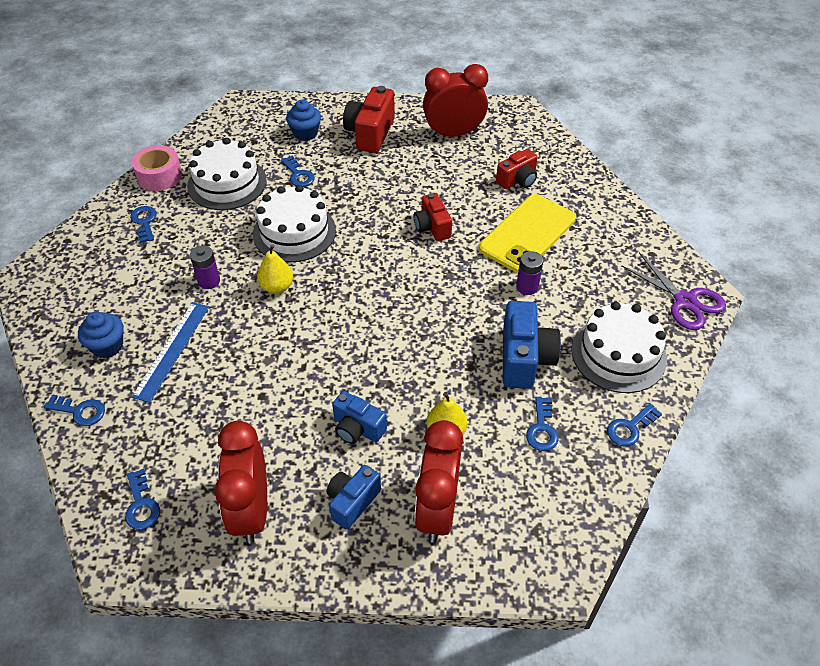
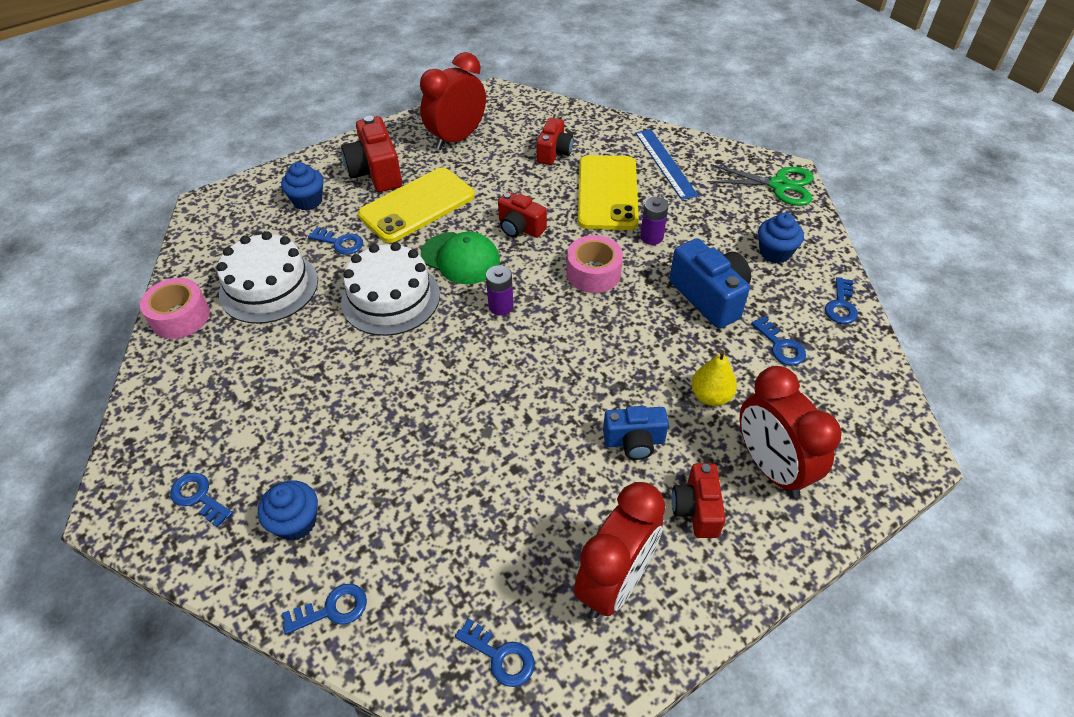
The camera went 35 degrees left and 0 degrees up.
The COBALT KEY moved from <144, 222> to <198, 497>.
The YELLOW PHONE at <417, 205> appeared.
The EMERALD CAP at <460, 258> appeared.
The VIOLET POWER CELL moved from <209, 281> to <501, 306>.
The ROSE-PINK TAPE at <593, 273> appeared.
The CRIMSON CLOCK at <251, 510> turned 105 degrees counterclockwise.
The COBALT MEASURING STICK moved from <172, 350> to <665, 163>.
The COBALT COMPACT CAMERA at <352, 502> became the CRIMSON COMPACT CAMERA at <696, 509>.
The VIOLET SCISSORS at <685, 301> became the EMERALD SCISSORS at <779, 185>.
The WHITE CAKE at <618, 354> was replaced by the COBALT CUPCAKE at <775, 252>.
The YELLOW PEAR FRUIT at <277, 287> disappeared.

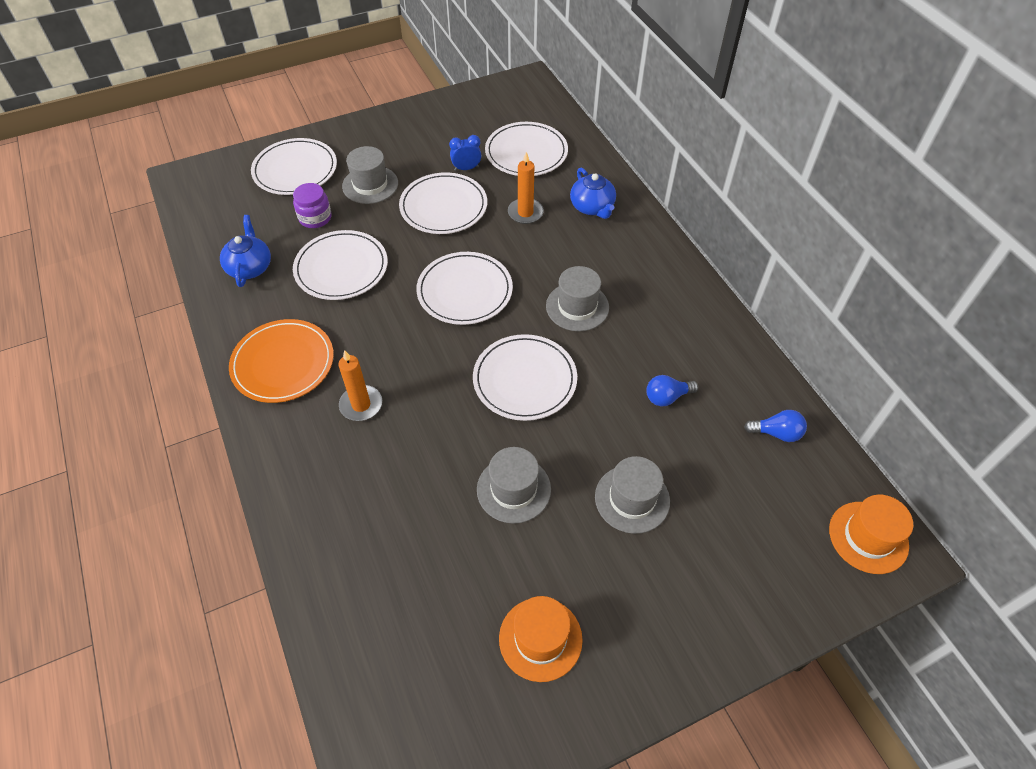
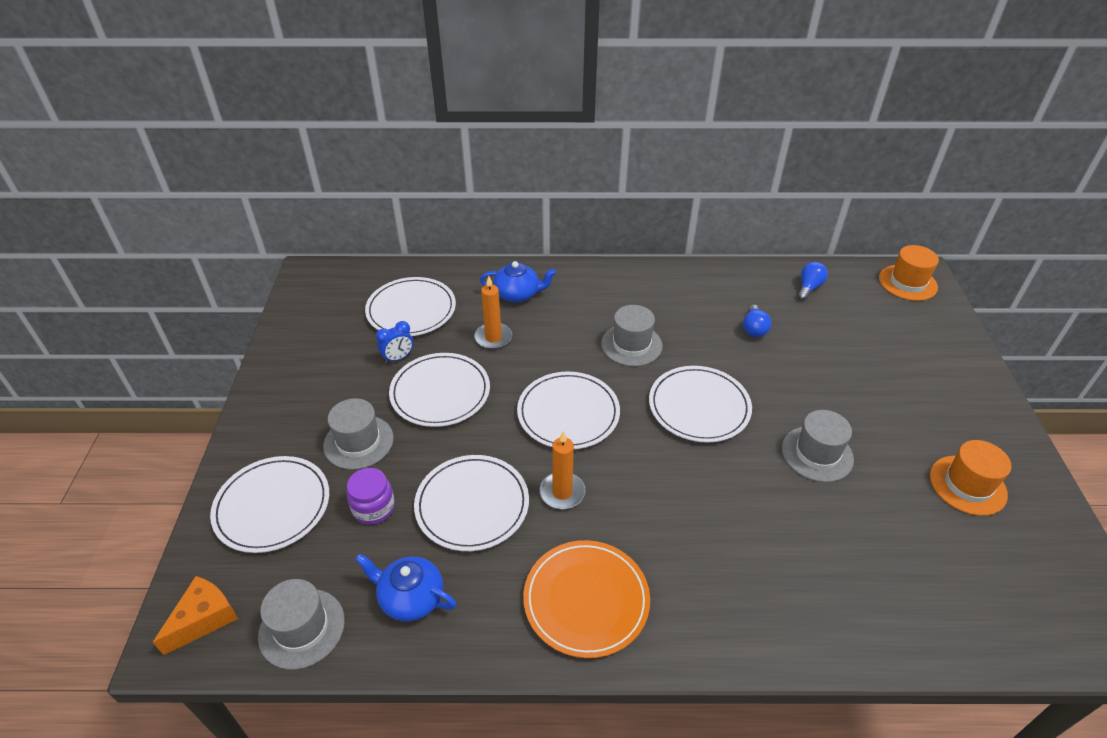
The camera went 65 degrees left and 10 degrees down.
The BRIGHT ORANGE CHEESE at <204, 619> appeared.
The ASH-GREY TOP HAT moved from <632, 499> to <302, 628>.
The COBALT CLOCK at <466, 168> turned 135 degrees counterclockwise.
The BRIGHT ORANGE WAX CANDLE moved from <361, 405> to <562, 492>.

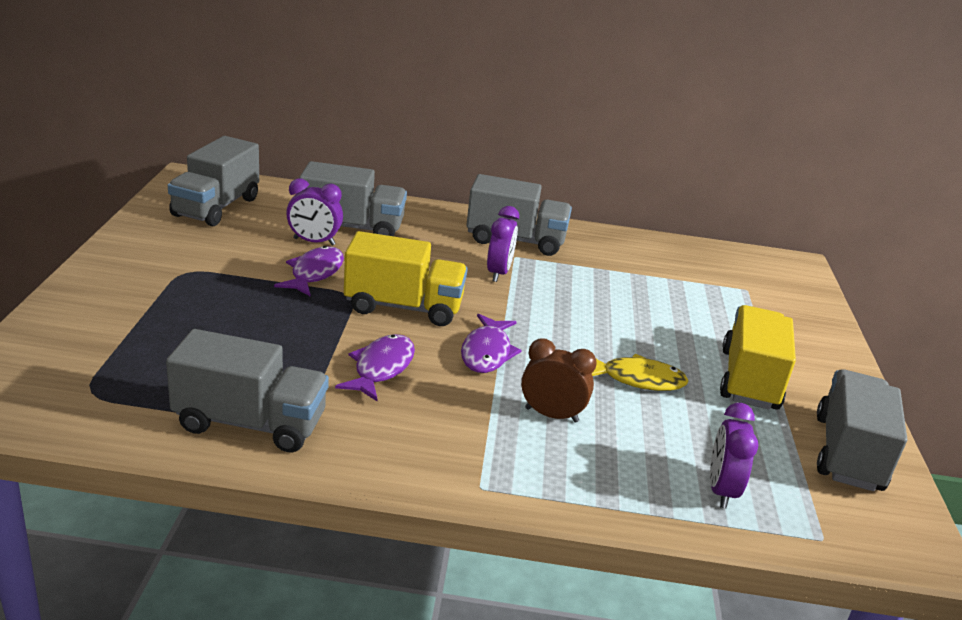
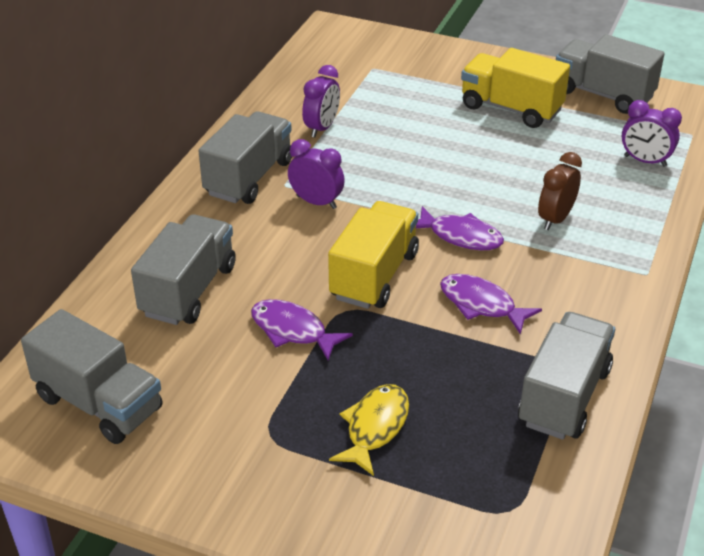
The camera went 70 degrees left and 10 degrees up.
The VIOLET CLOCK moved from <314, 242> to <322, 128>.
The YELLOW FISH FIGURE moved from <637, 379> to <375, 428>.

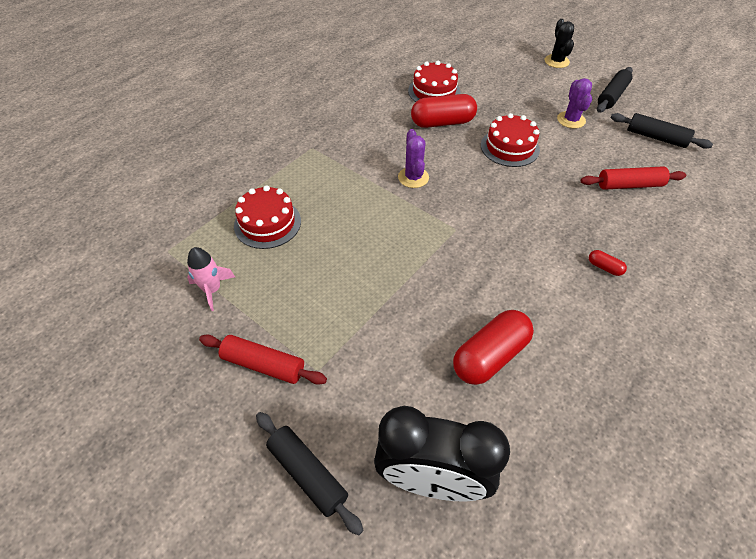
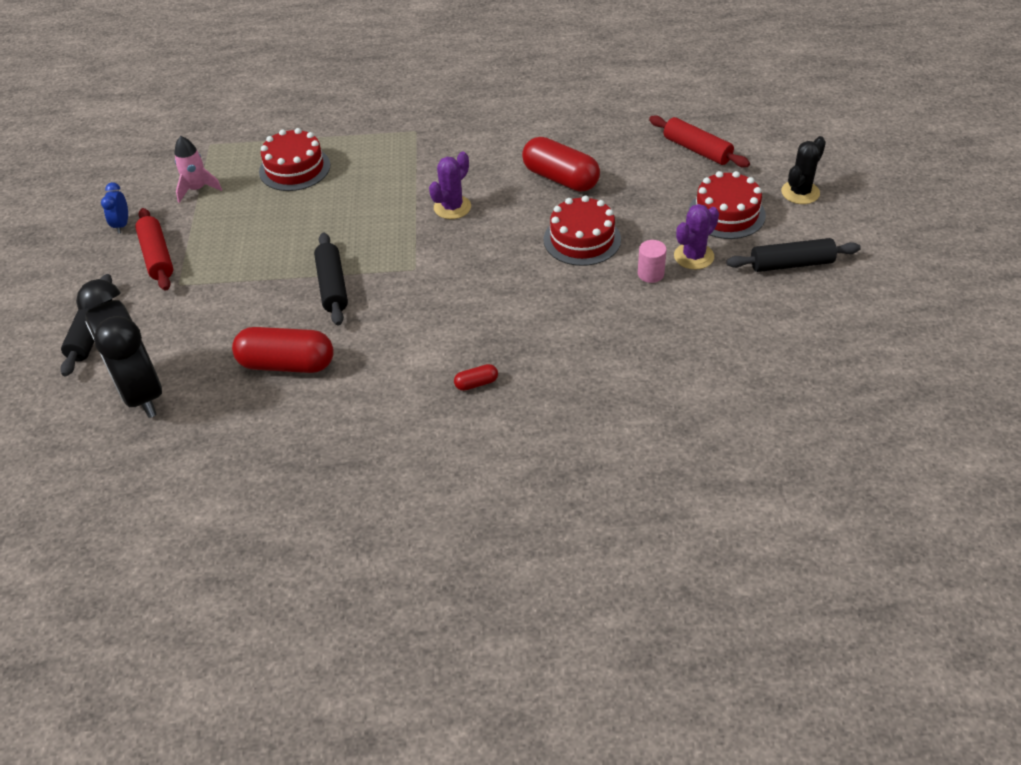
The camera went 50 degrees right and 5 degrees down.
The COBALT CLOCK at <122, 225> appeared.
The BLACK PASTRY ROLLER moved from <656, 137> to <332, 286>.
The CRIMSON PILL SHAPE at <604, 267> turned 75 degrees clockwise.
The ROSE-PINK CYLINDER SHAPE at <650, 274> appeared.
The CRIMSON PASTRY ROLLER moved from <629, 185> to <697, 150>.
The CRIMSON CAKE moved from <434, 91> to <726, 214>.

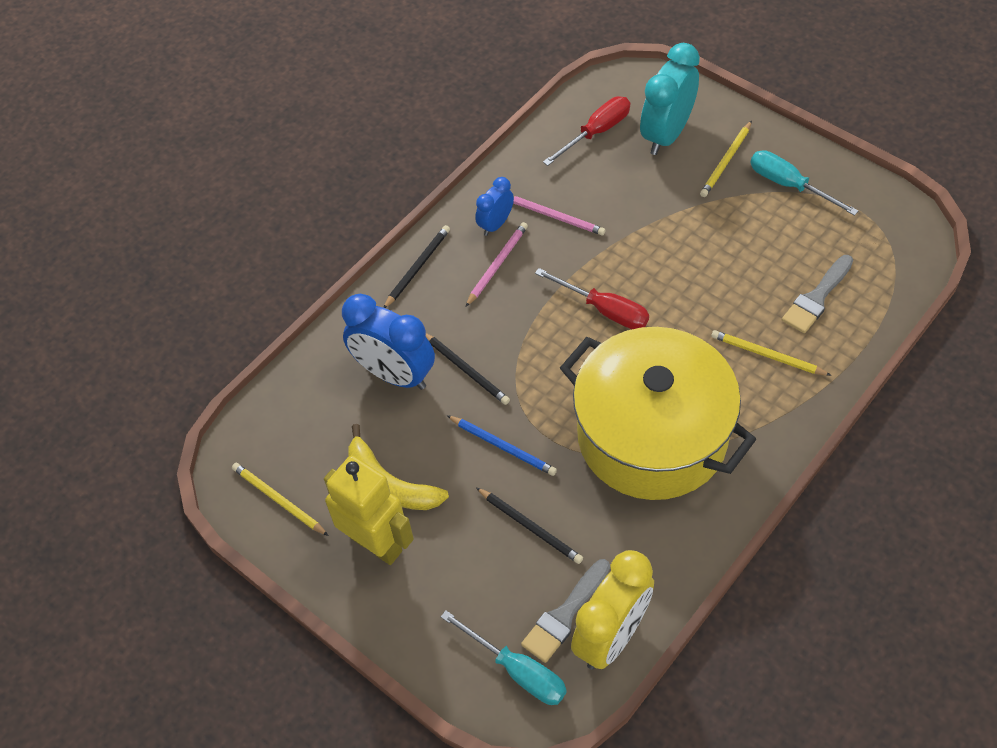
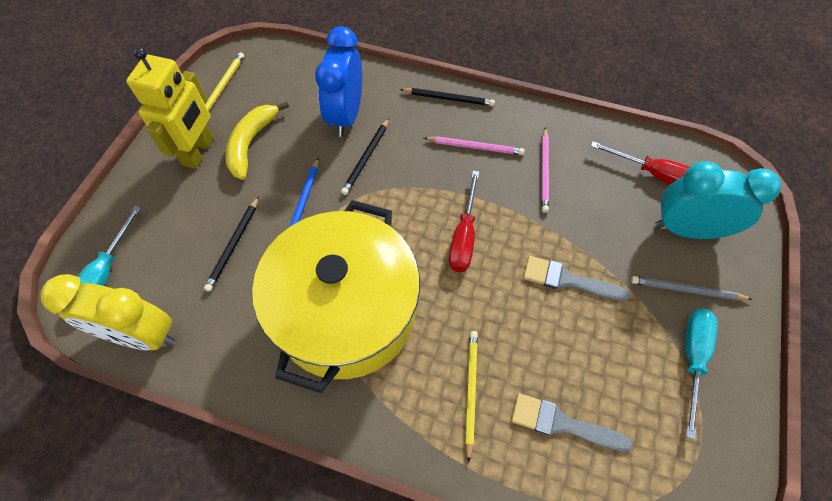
The camera went 65 degrees right and 5 degrees up.
The ASH-GREY BRUSH moved from <564, 615> to <567, 280>.
The YELLOW WOODEN PENCIL at <726, 161> became the ASH-GREY WOODEN PENCIL at <686, 290>.
The COBALT CLOCK at <495, 224> disappeared.

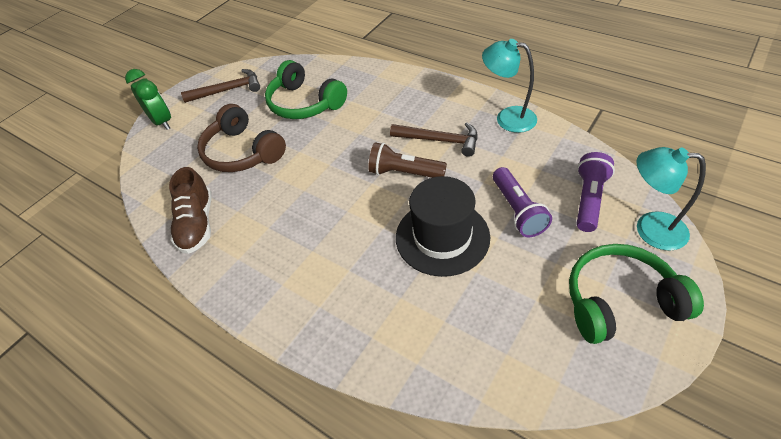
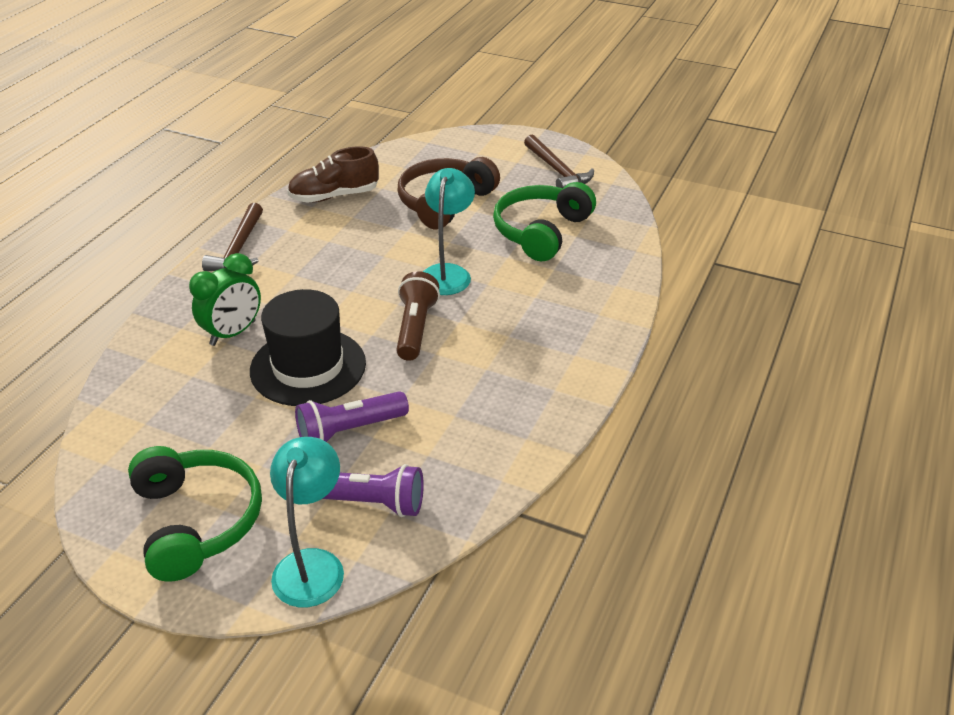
The camera went 75 degrees right and 10 degrees down.
The EMERALD CLOCK moved from <162, 122> to <233, 333>.
The BROWN CARPENTER'S HAMMER moved from <440, 140> to <239, 248>.
The AQUA READING LAMP moved from <507, 118> to <447, 273>.

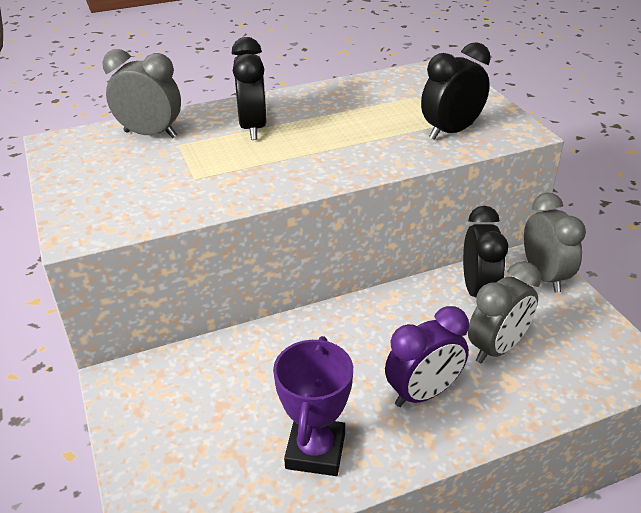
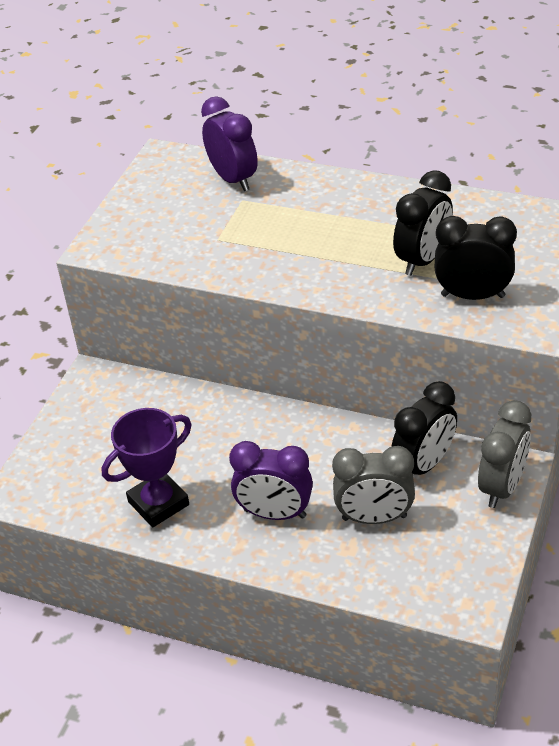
The camera went 45 degrees right and 5 degrees up.
The ASH-GREY CLOCK at <150, 134> became the VIOLET CLOCK at <233, 179>.
The BLACK CLOCK moved from <253, 128> to <422, 260>.

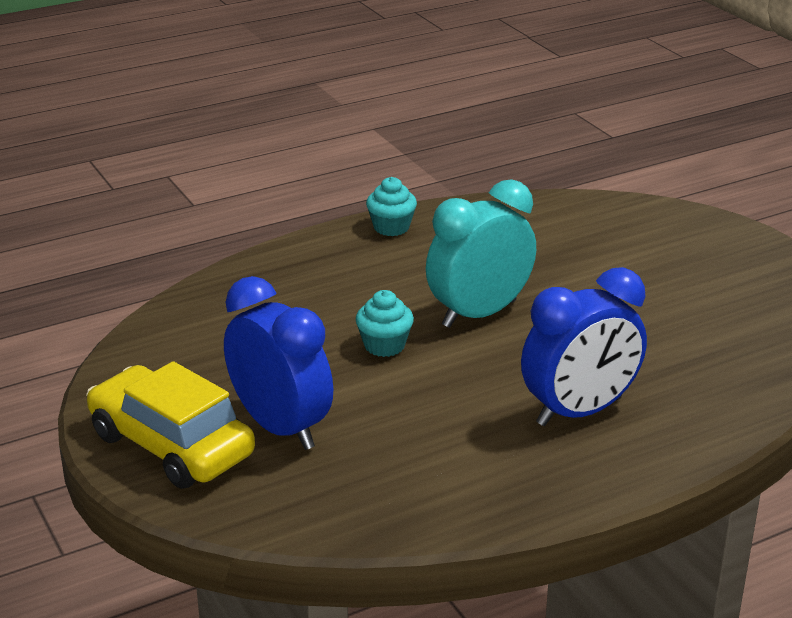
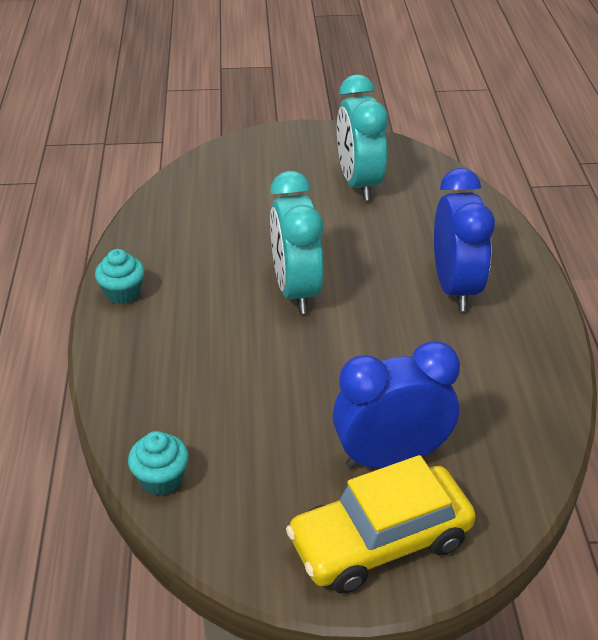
The camera went 65 degrees left and 10 degrees up.
The AQUA CUPCAKE moved from <384, 345> to <161, 479>.
The AQUA CLOCK at <359, 183> appeared.

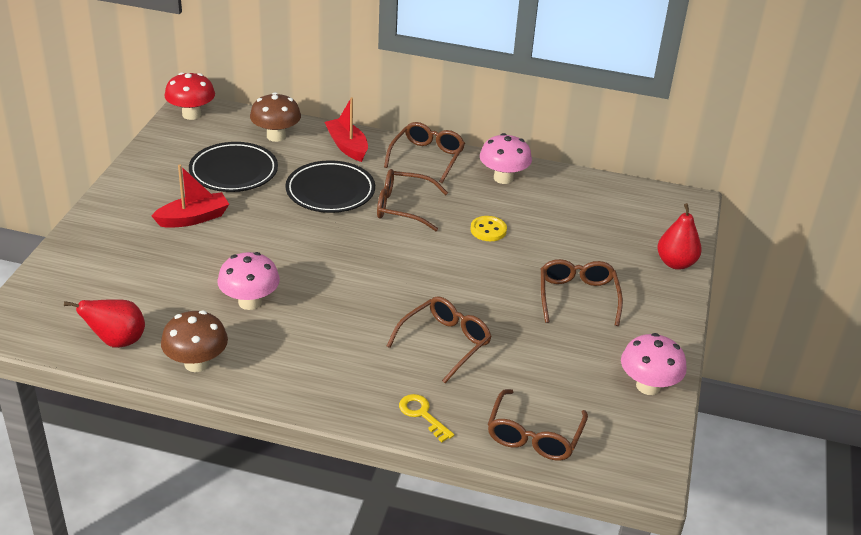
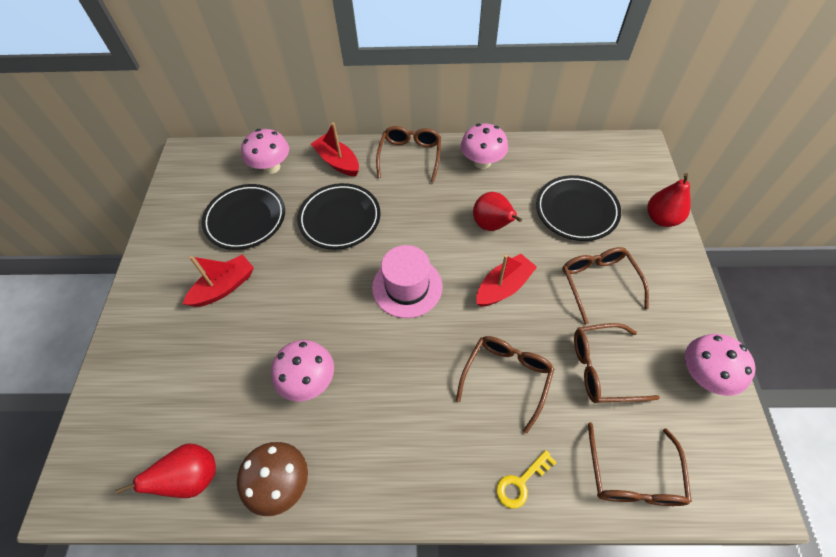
The camera went 10 degrees left and 20 degrees up.
The BROWN FUNGUS at <276, 136> became the ROSE-PINK FUNGUS at <271, 167>.
The ROSE-PINK TOP HAT at <407, 287> appeared.
The YELLOW BUTTON at <488, 230> was replaced by the CRIMSON PEAR FRUIT at <492, 225>.
The CRIMSON TOY BOAT at <503, 287> appeared.
The YELLOW KEY at <422, 415> turned 75 degrees counterclockwise.
The BLACK FLAT DISH at <576, 211> appeared.
The BROWN GLASSES moved from <403, 207> to <602, 368>.
The CRIMSON FUNGUS at <191, 114> disappeared.

